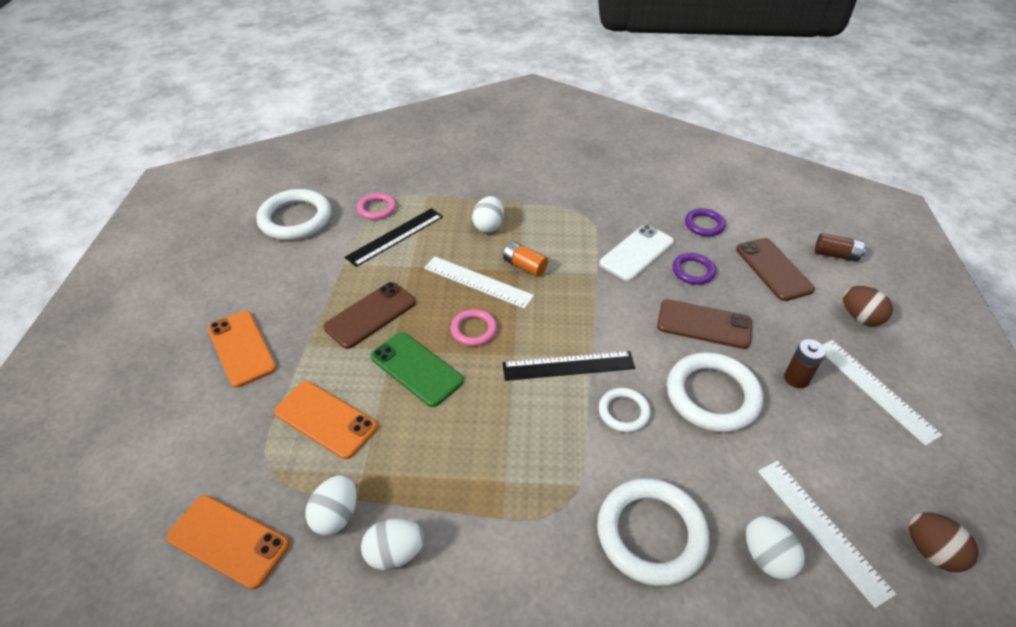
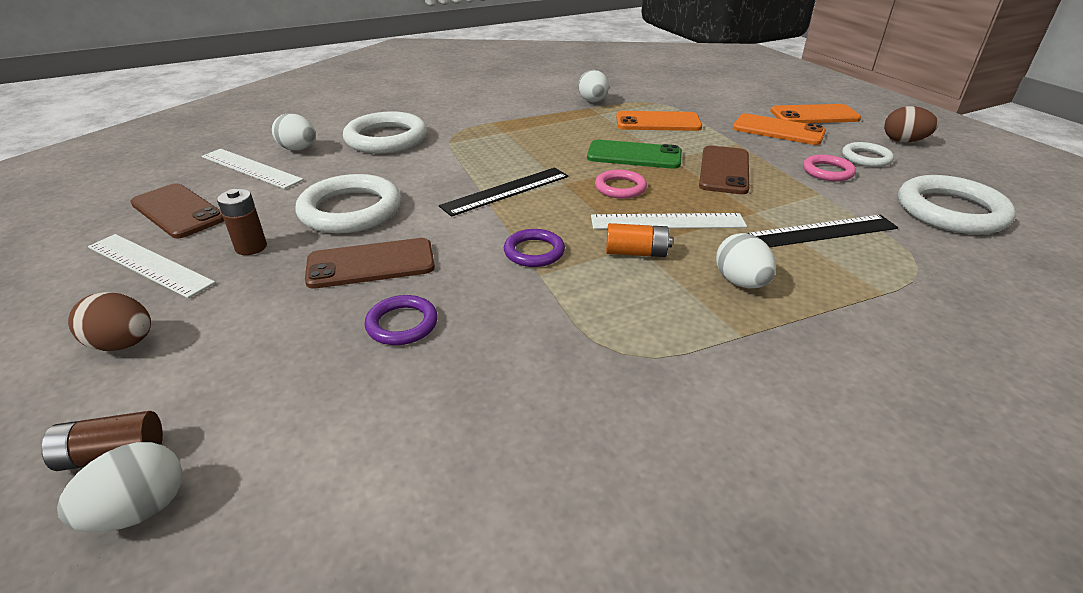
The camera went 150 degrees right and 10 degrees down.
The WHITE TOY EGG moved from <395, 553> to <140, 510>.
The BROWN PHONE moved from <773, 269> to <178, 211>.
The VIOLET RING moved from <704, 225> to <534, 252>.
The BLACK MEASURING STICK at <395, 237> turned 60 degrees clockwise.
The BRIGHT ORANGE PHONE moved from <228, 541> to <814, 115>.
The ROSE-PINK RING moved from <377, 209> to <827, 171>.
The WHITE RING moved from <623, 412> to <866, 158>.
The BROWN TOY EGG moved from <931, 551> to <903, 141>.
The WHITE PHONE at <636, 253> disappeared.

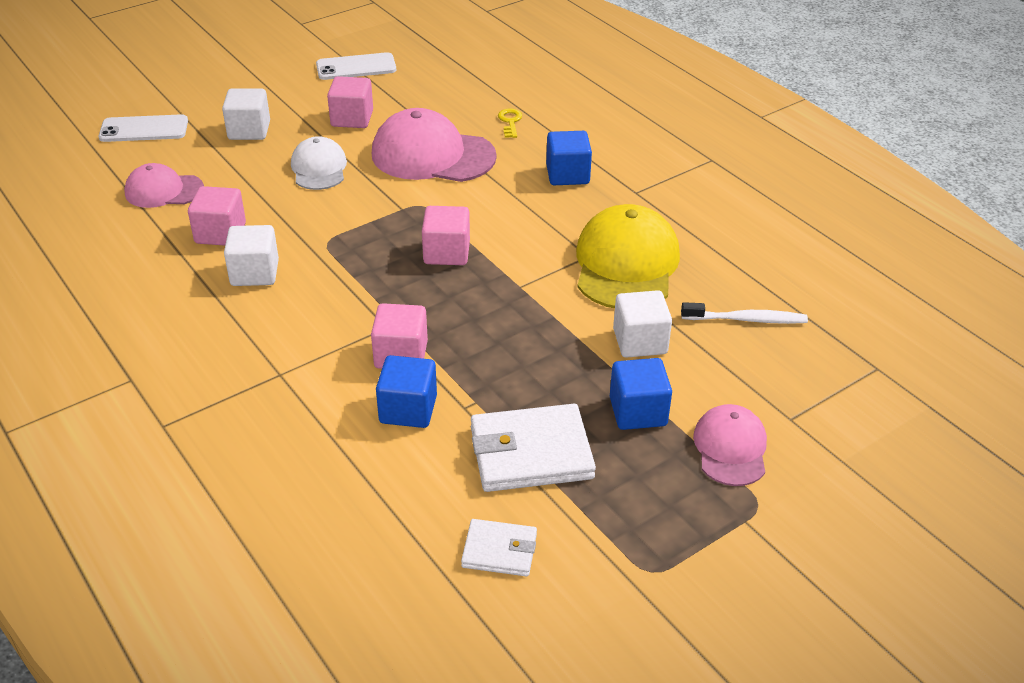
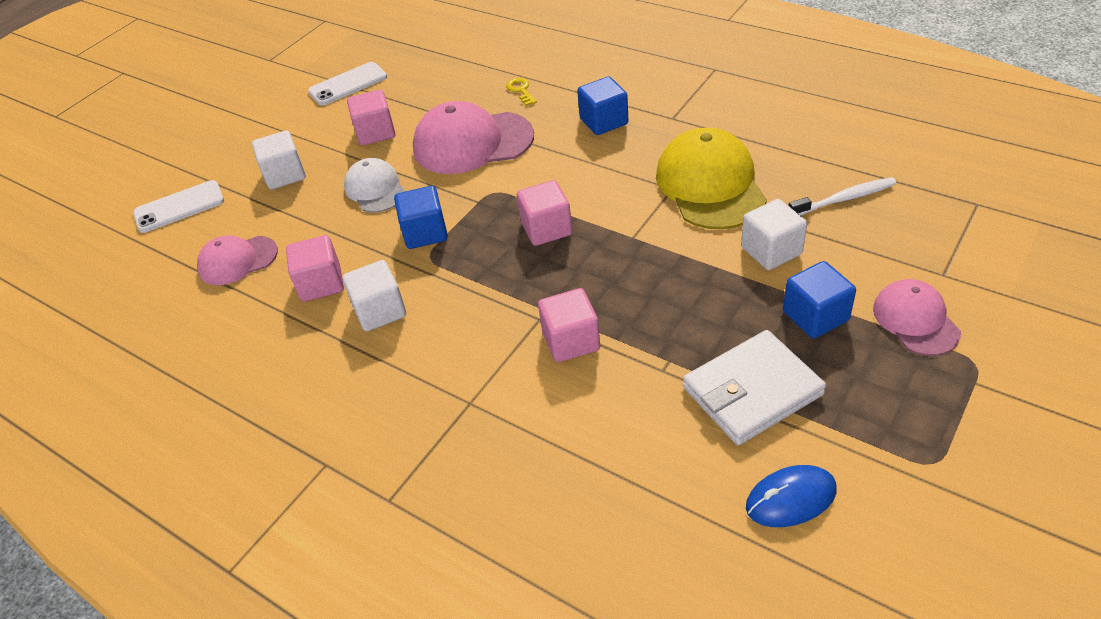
The camera went 15 degrees left and 5 degrees up.
The COBALT BLOCK moved from <408, 409> to <425, 233>.
The WHITE WALLET at <499, 551> was replaced by the COBALT COMPUTER MOUSE at <790, 498>.

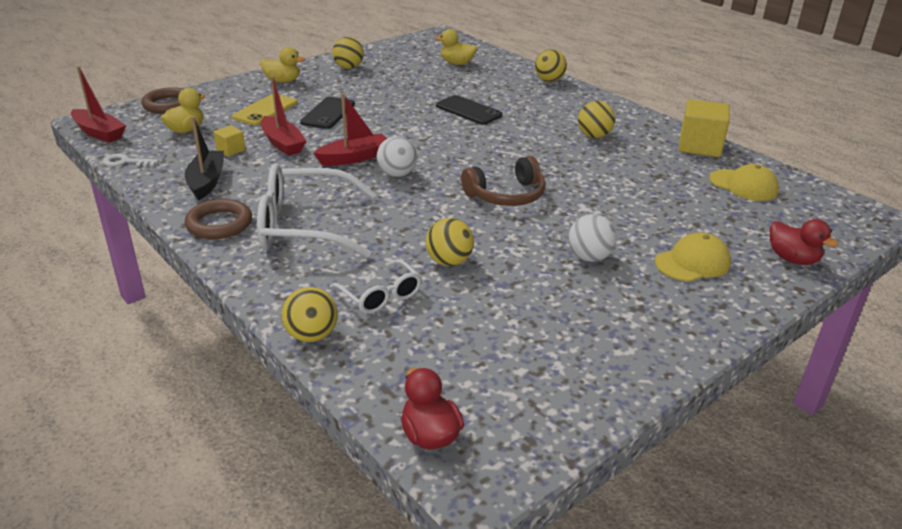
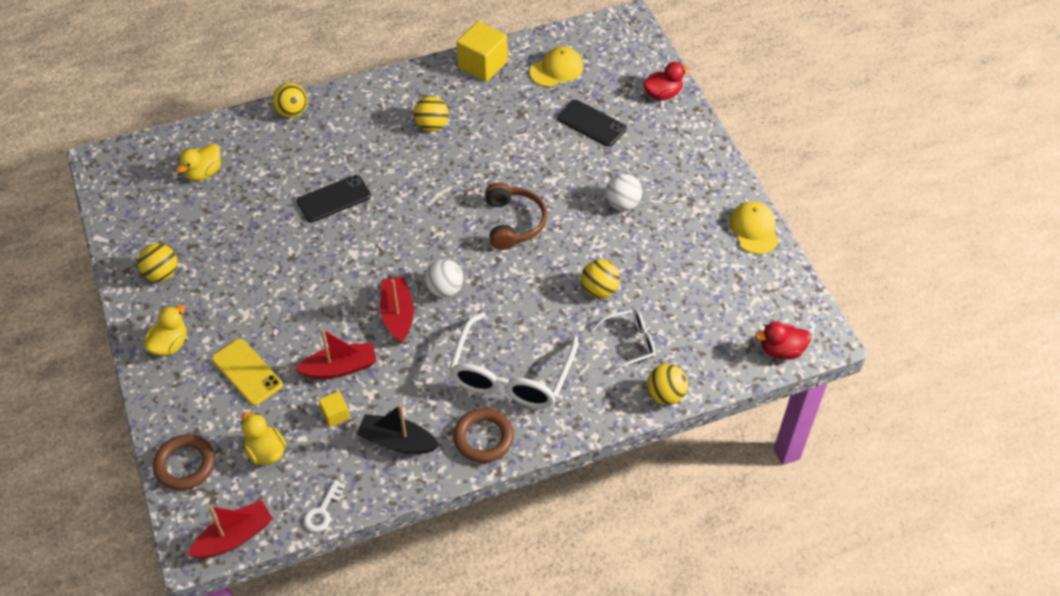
The camera went 70 degrees left and 20 degrees up.
The BLACK PHONE moved from <328, 113> to <591, 123>.
The YELLOW CAP moved from <692, 262> to <754, 229>.

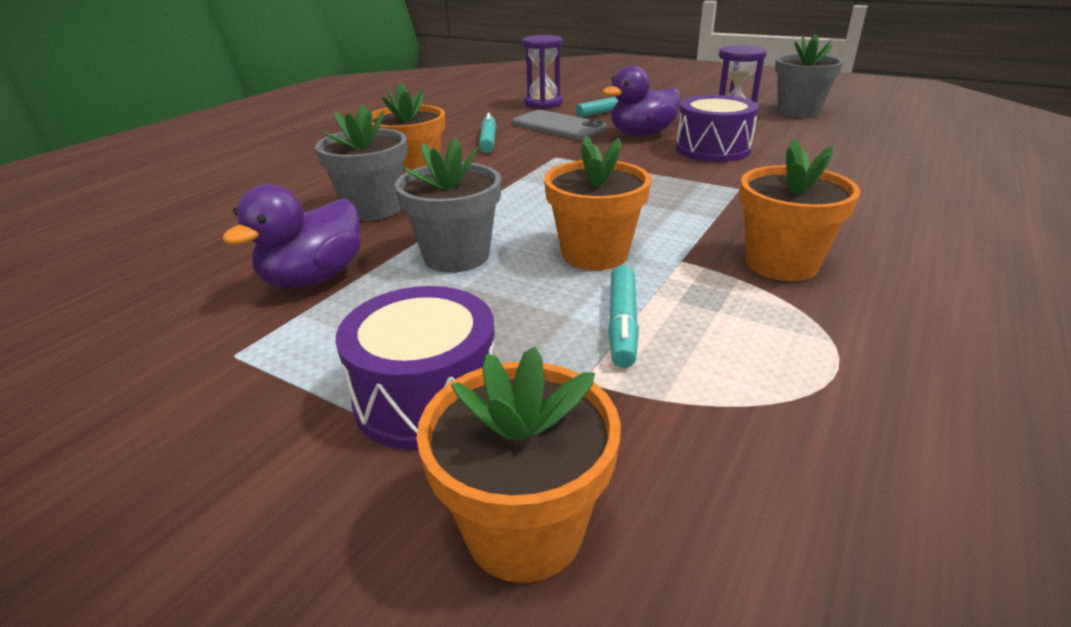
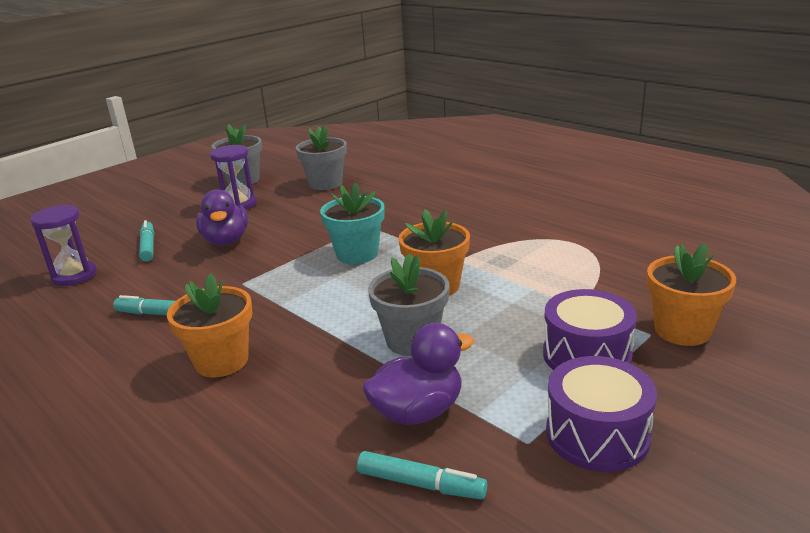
The camera went 75 degrees left and 5 degrees down.
The ASH-GREY PLANT POT moved from <373, 208> to <325, 184>.
The AQUA PLANT POT at <357, 254> appeared.
The AQUA FELT PEN moved from <622, 324> to <421, 484>.
The VIOLET TOY DUCK at <314, 278> turned 75 degrees counterclockwise.
The VIOLET SNARE DRUM moved from <712, 149> to <597, 435>.
The ASH-GREY PHONE at <558, 126> disappeared.
The BRIGHT ORANGE PLANT POT at <781, 264> disappeared.

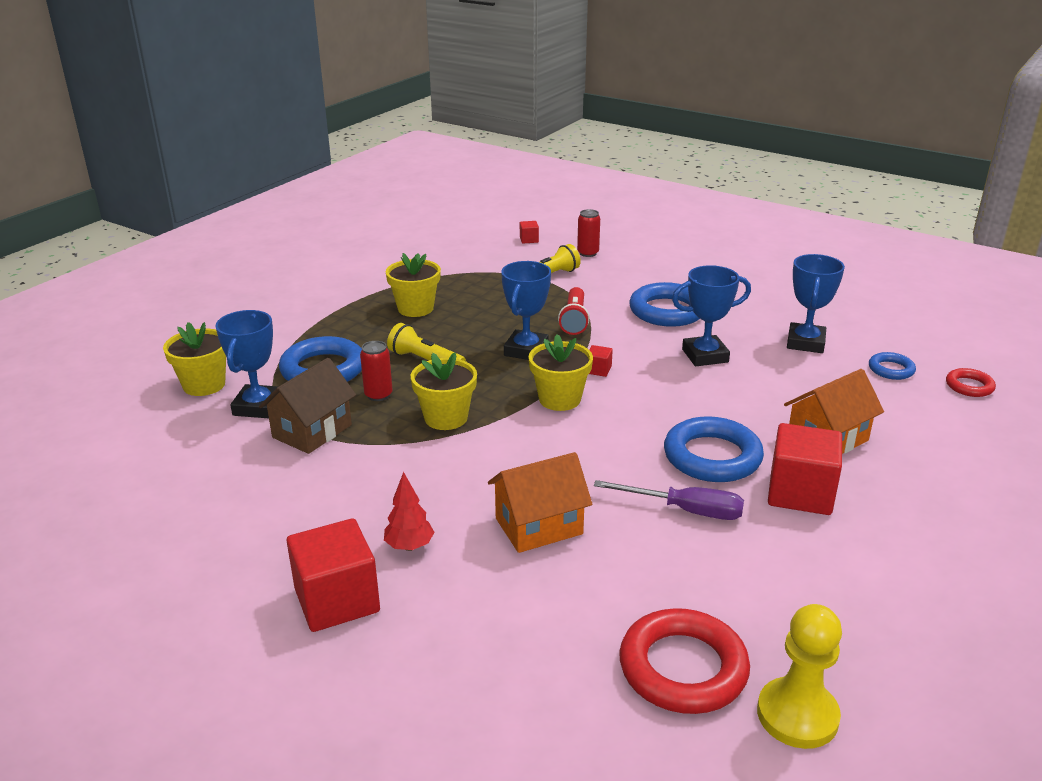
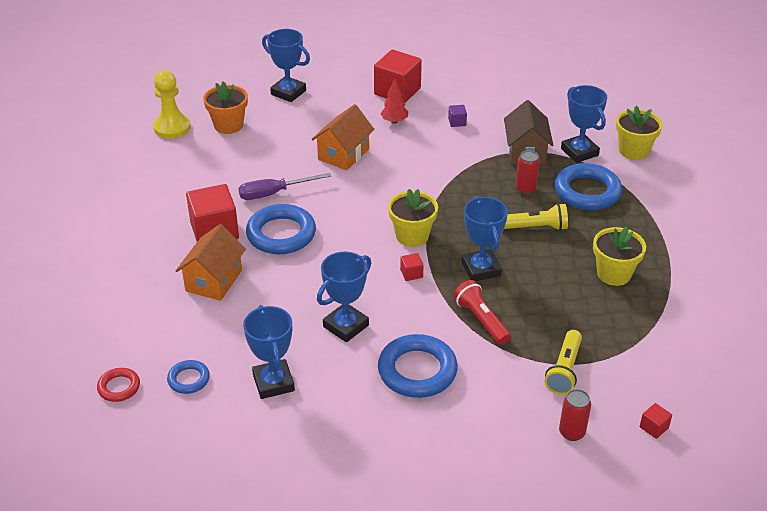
The camera went 145 degrees right and 10 degrees up.
The CRIMSON RING at <683, 668> was replaced by the BRIGHT ORANGE PLANT POT at <228, 125>.
The COBALT PRIZE CUP at <288, 92> appeared.
The VIOLET BLOCK at <457, 122> appeared.
The YELLOW PLANT POT at <446, 418> disappeared.

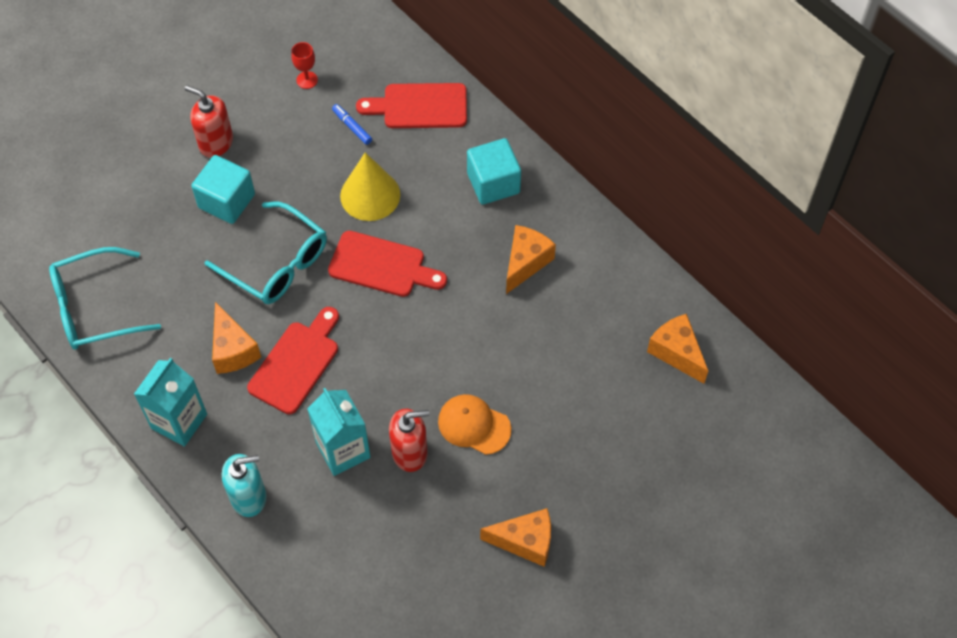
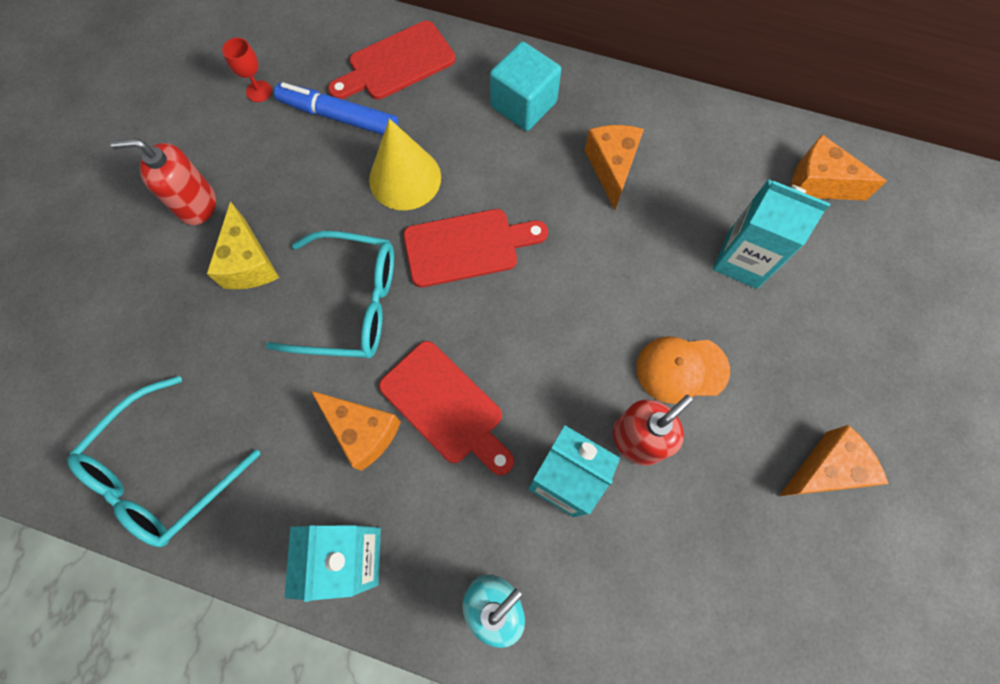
The camera went 30 degrees left and 10 degrees up.
The AQUA BLOCK at <227, 201> was replaced by the YELLOW CHEESE at <249, 263>.
The COBALT FELT PEN at <352, 127> changed to 1.91 times the size.
The CRIMSON CHOPPING BOARD at <296, 363> turned 135 degrees clockwise.
The AQUA CARTON at <742, 260> appeared.

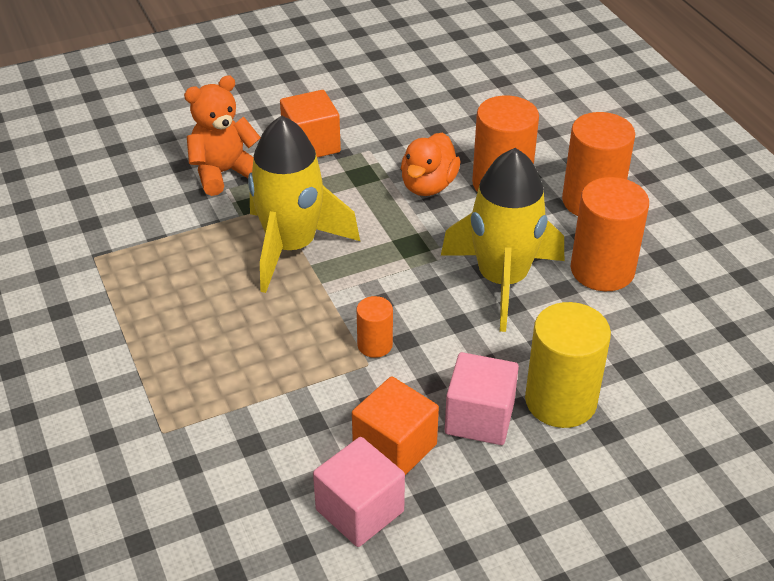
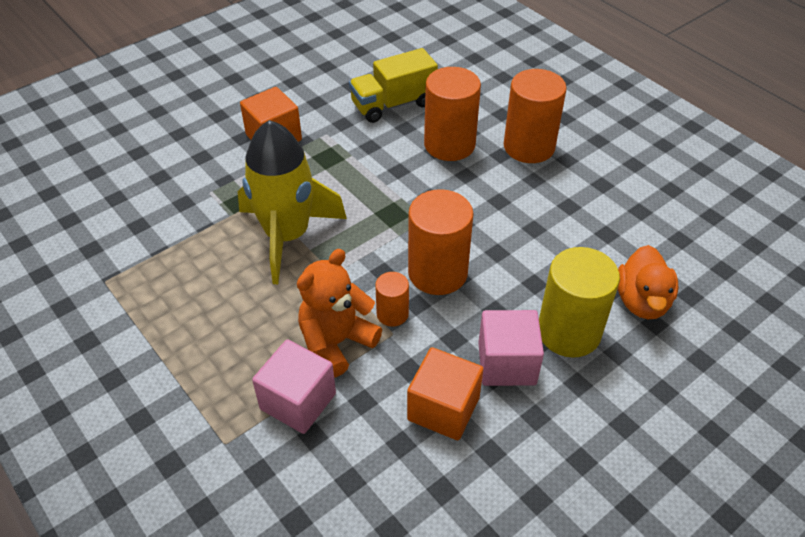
The camera went 15 degrees left and 5 degrees up.
The ROSE-PINK BLOCK moved from <359, 510> to <298, 401>.
The BRIGHT ORANGE STUFFED BEAR moved from <224, 173> to <336, 342>.
The YELLOW TRUCK at <393, 104> appeared.
The BRIGHT ORANGE CYLINDER SHAPE moved from <602, 270> to <437, 273>.
The BRIGHT ORANGE TOY DUCK moved from <428, 185> to <642, 301>.
The YELLOW TOY ROCKET at <502, 280> disappeared.

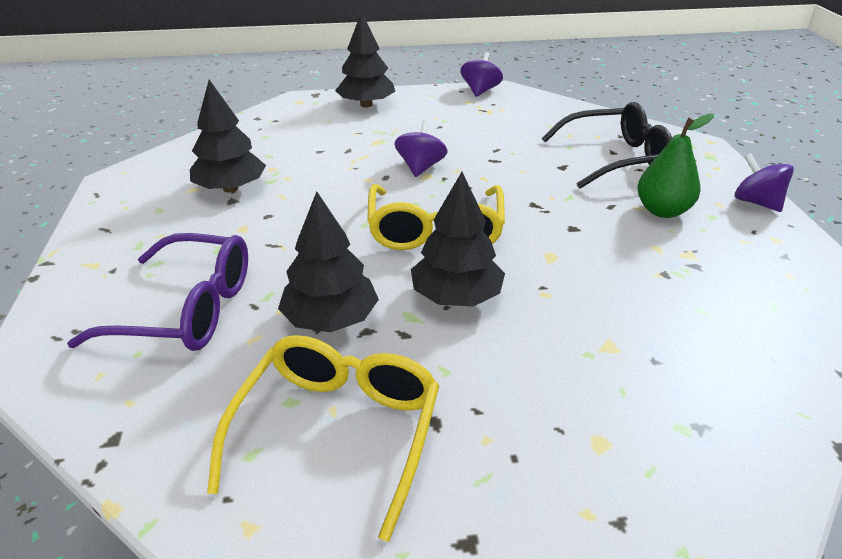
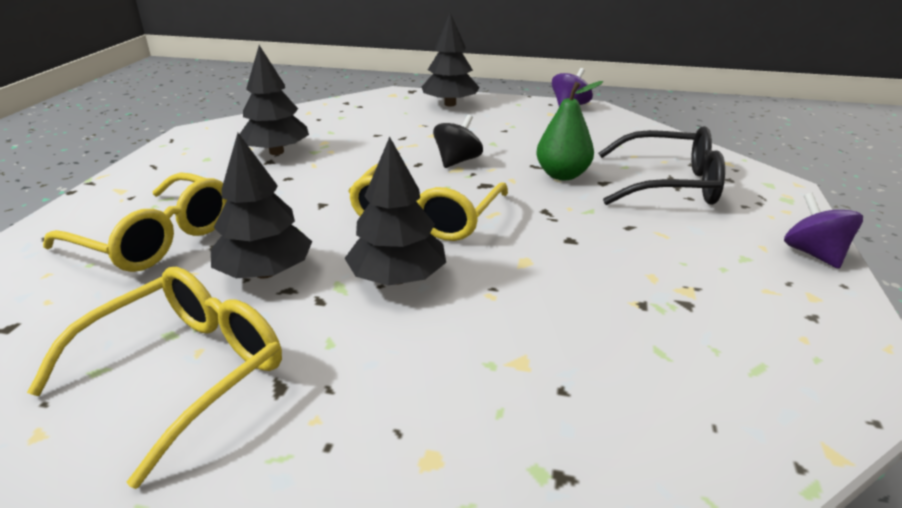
The camera went 20 degrees right and 5 degrees down.
The VIOLET GLASSES at <187, 310> became the YELLOW GLASSES at <157, 239>.
The VIOLET WHIRLIGIG at <420, 167> became the BLACK WHIRLIGIG at <457, 161>.
The EMERALD PEAR FRUIT moved from <662, 211> to <562, 175>.

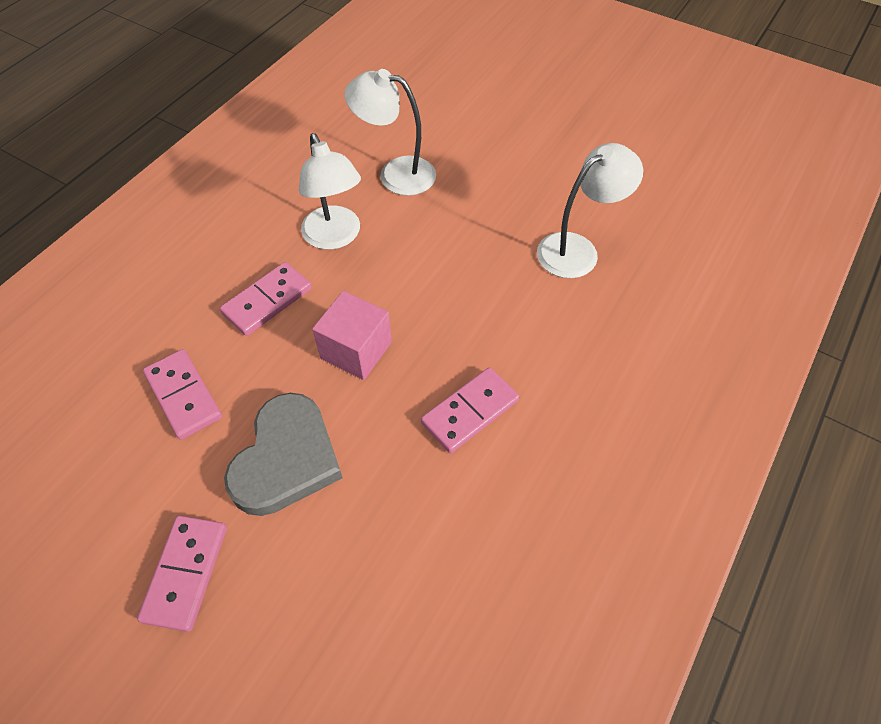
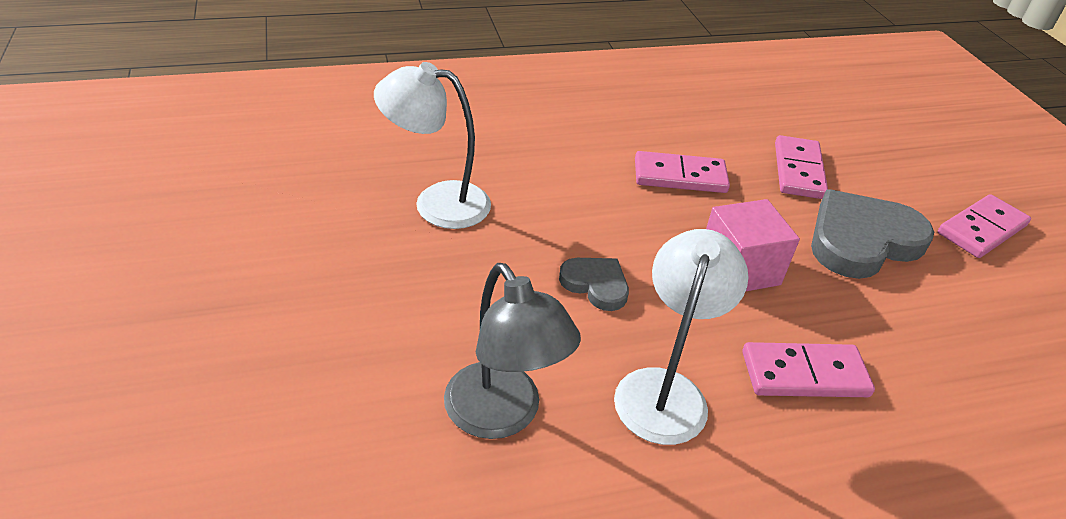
The camera went 140 degrees left and 15 degrees down.
The WHITE READING LAMP at <396, 174> became the ASH-GREY READING LAMP at <502, 416>.
The ASH-GREY LOVE HEART at <595, 285> appeared.
The ROSE-PINK DOMINO moved from <183, 396> to <798, 170>.

